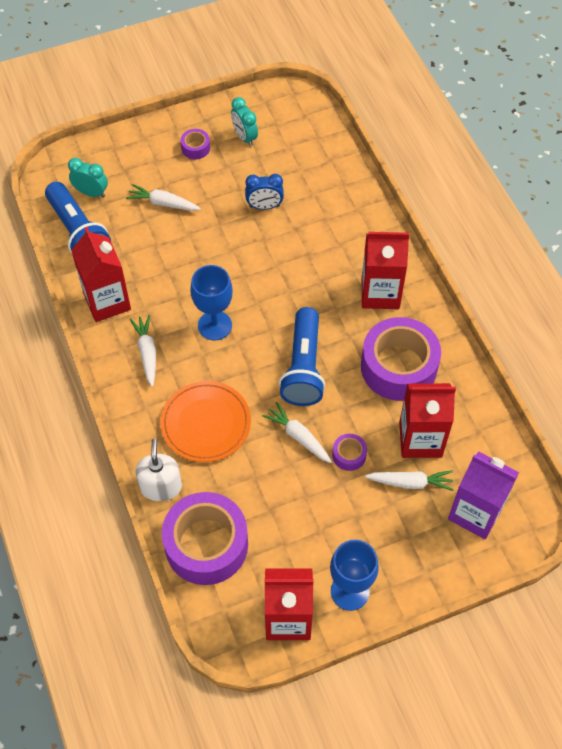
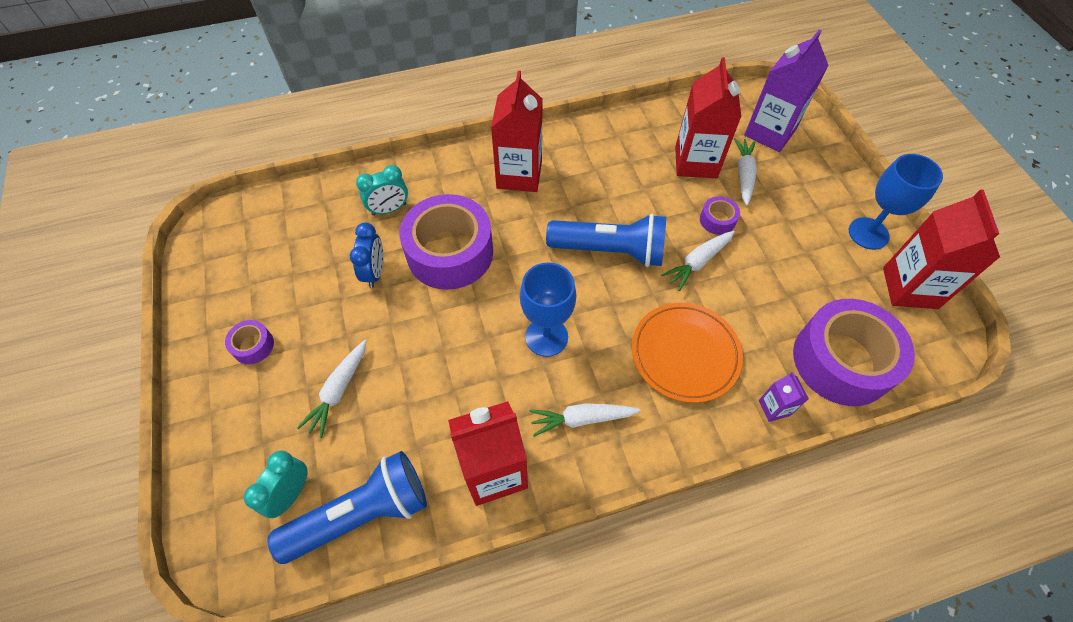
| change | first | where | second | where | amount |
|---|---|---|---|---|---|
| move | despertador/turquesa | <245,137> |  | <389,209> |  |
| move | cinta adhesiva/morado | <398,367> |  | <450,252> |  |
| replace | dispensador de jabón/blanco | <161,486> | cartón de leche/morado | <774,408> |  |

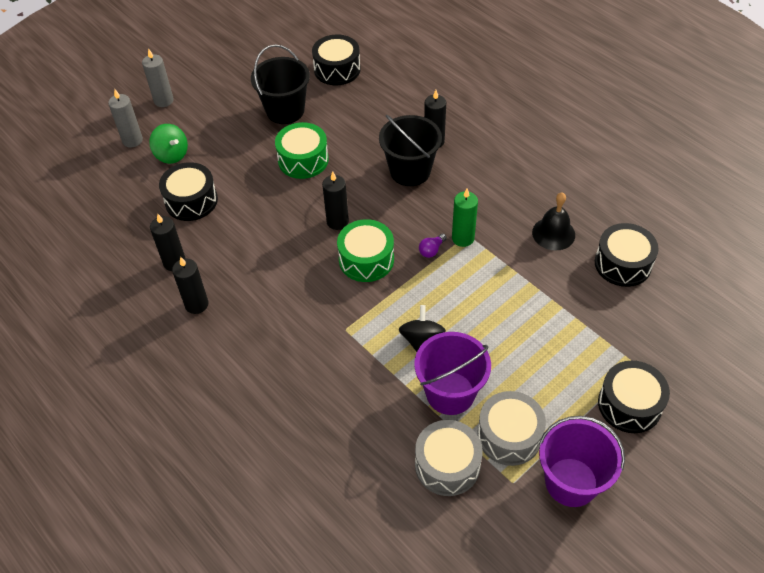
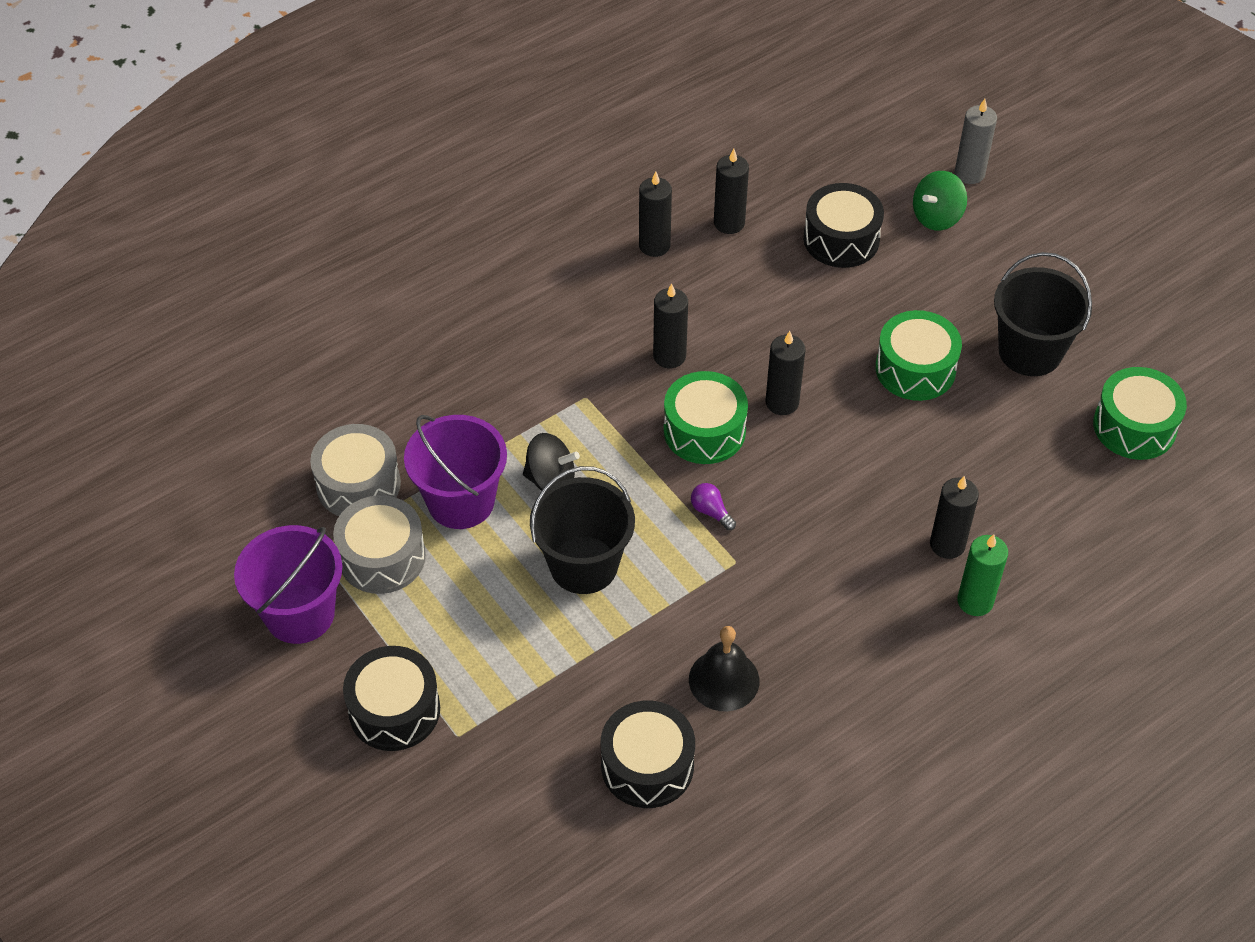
| change | first | where | second | where | amount |
|---|---|---|---|---|---|
| delete | vela/gris | <163,100> |  |  |  |
| insert |  |  | vela/negro | <669,356> |  |
| move | balde/negro | <410,171> |  | <583,565> |  |
| move | vela/verde | <463,238> |  | <975,601> |  |
| recolor | tambor/negro | <337,69> | tambor/verde | <1134,426> |  |

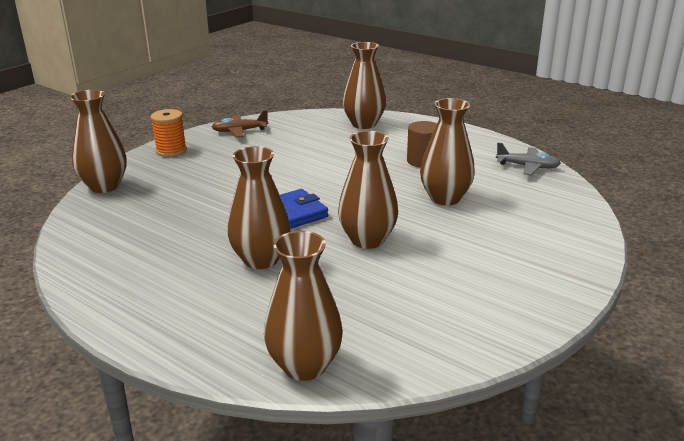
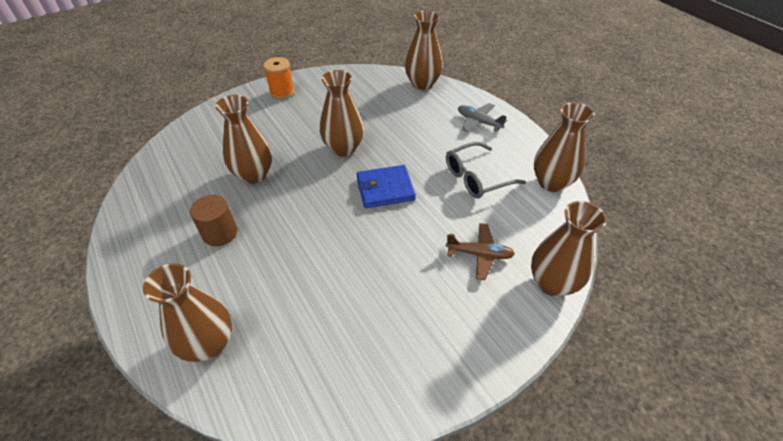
| change | first | where | second | where | amount |
|---|---|---|---|---|---|
| insert |  |  | gafas/gris | <476,177> |  |
| move | carrete/naranja | <171,151> |  | <282,92> |  |
| move | avión/marrón | <239,131> |  | <479,254> |  |
| move | florero/marrón | <261,260> |  | <551,183> |  |
| move | avión/gris | <527,167> |  | <478,122> |  |

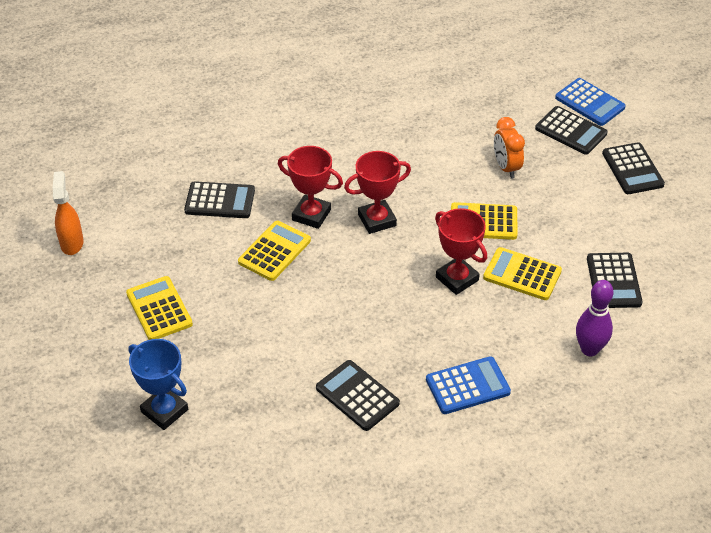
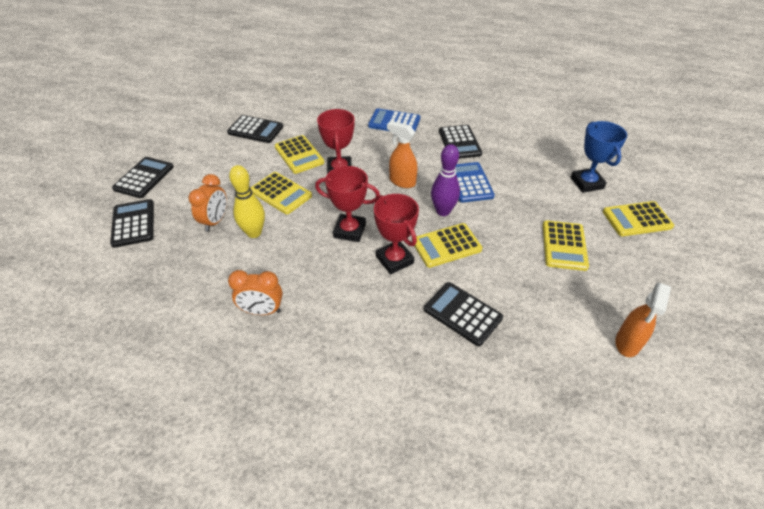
| change | first | where | second | where | amount |
|---|---|---|---|---|---|
| insert |  |  | despertador/naranja | <262,311> |  |
| insert |  |  | bolo/amarillo | <254,233> |  |
| insert |  |  | pulverizador/naranja | <402,182> |  |
| insert |  |  | calculadora/amarillo | <637,219> |  |
| move | calculadora/azul | <590,102> |  | <469,183> |  |
| move | bolo/morado | <589,349> |  | <443,211> |  |
| rotate | calculadora/negro | <613,281> |  | <255,130> | 75 degrees clockwise |

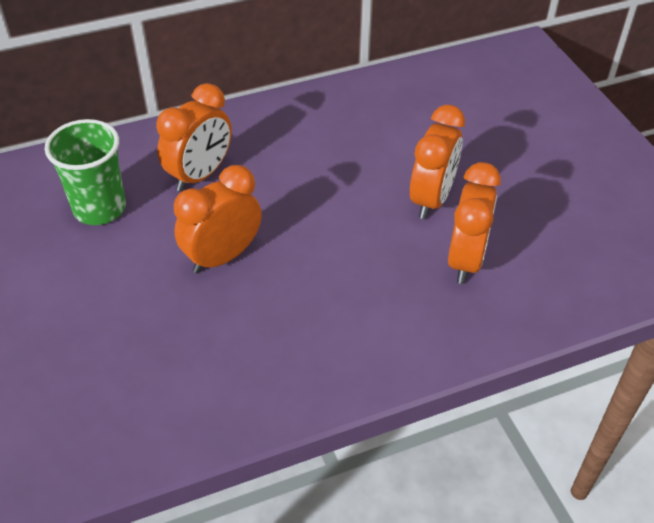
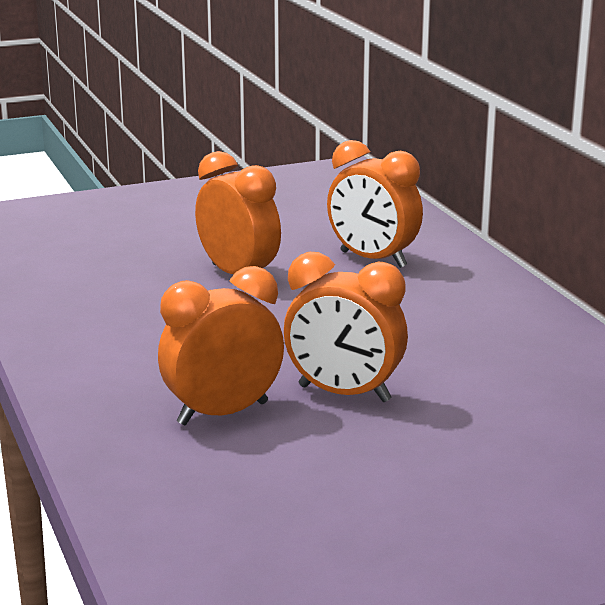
| change | first | where | second | where | amount |
|---|---|---|---|---|---|
| delete | vaso/verde | <99,208> |  |  |  |
| rotate | despertador/naranja | <466,260> |  | <222,413> | 135 degrees clockwise |

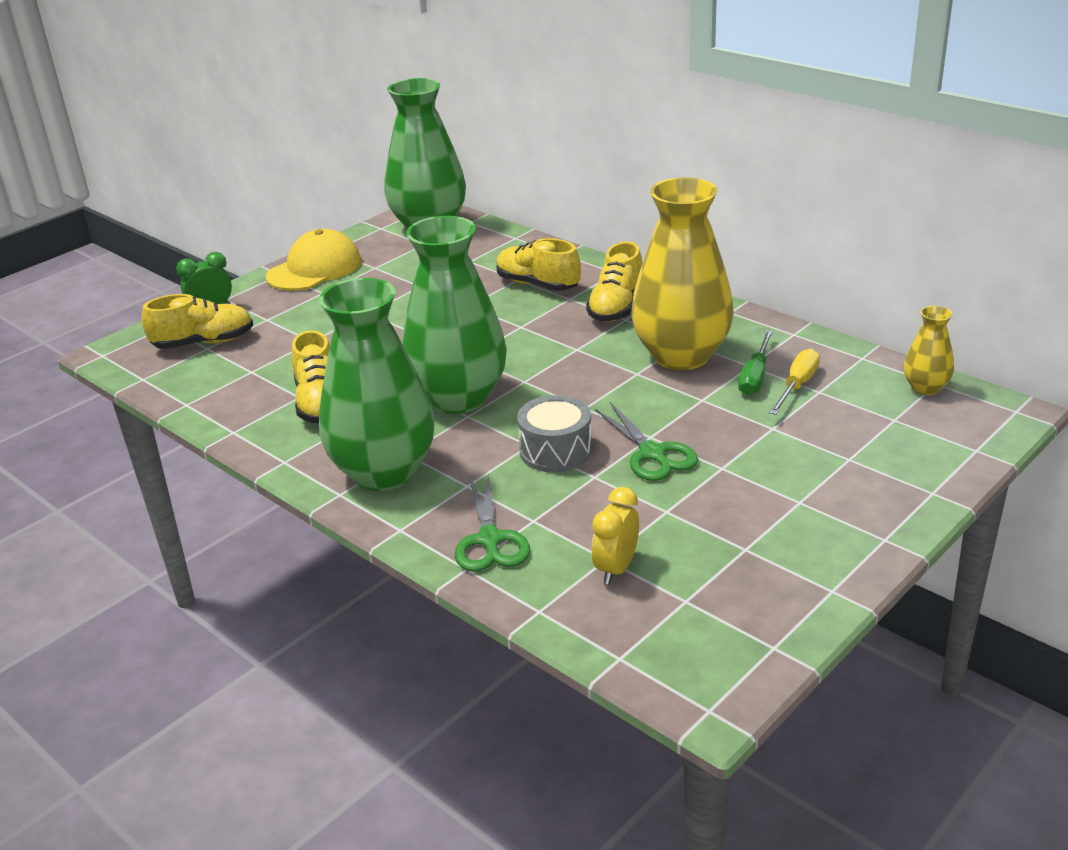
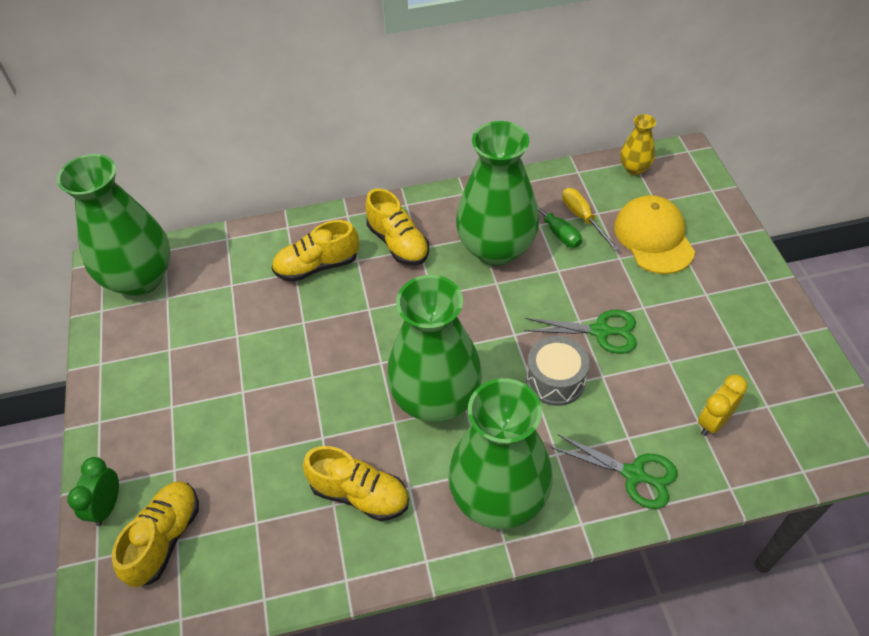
| change | first | where | second | where | amount |
|---|---|---|---|---|---|
| move | gorra/amarillo | <314,269> |  | <653,237> |  |
| recolor | florero/amarillo | <681,356> | florero/verde | <496,248> |  |
| rotate | despertador/amarillo | <616,569> |  | <713,422> | 75 degrees clockwise |

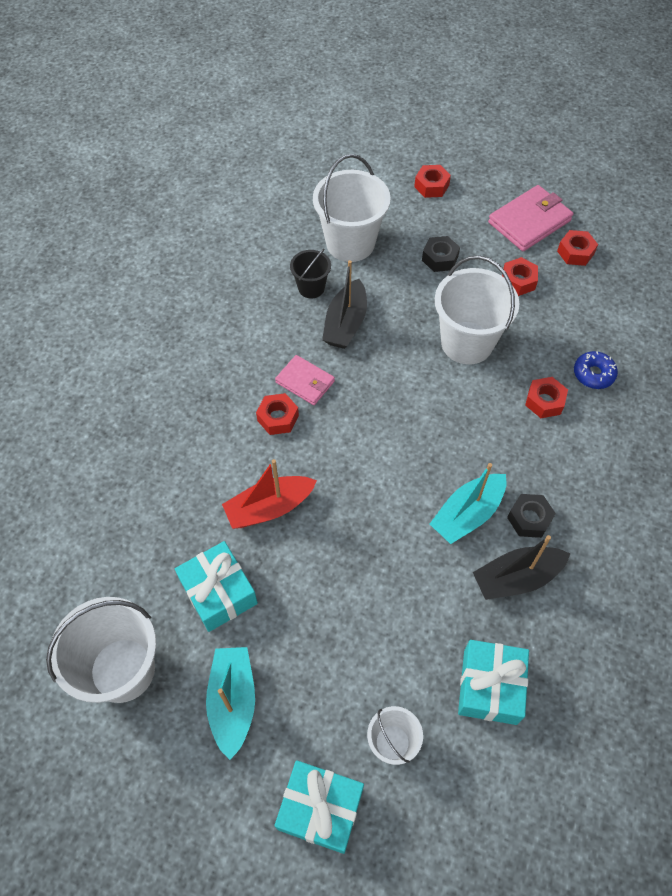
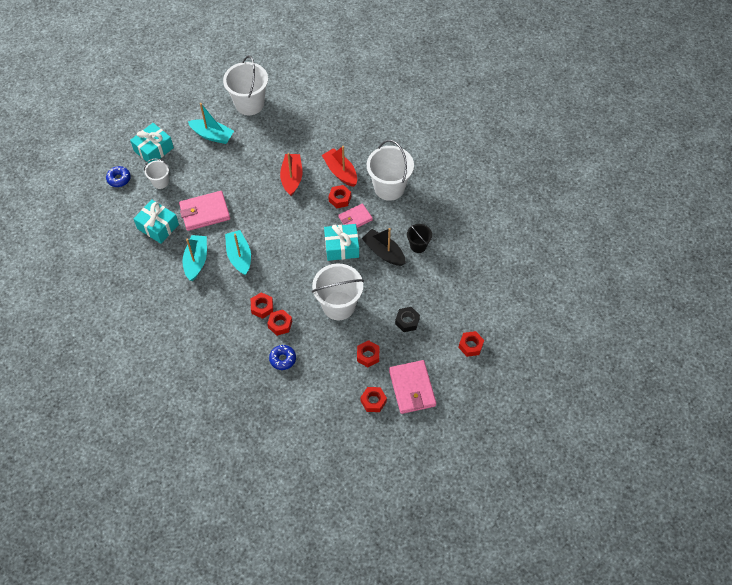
| change | first | where | second | where | amount |
|---|---|---|---|---|---|
| delete | tuerca/negro | <529,519> |  |  |  |
| insert |  |  | rosquilla/azul | <119,179> |  |
| insert |  |  | cartera/rosa | <205,212> |  |
| insert |  |  | tuerca/rojo | <262,307> |  |
| insert |  |  | barco/rojo | <340,172> |  |
| move | regalo/turquesa | <219,592> |  | <341,247> |  |
| move | balde/blanco | <350,243> |  | <389,188> |  |
| recolor | barco/negro | <516,578> | barco/turquesa | <196,261> |  |

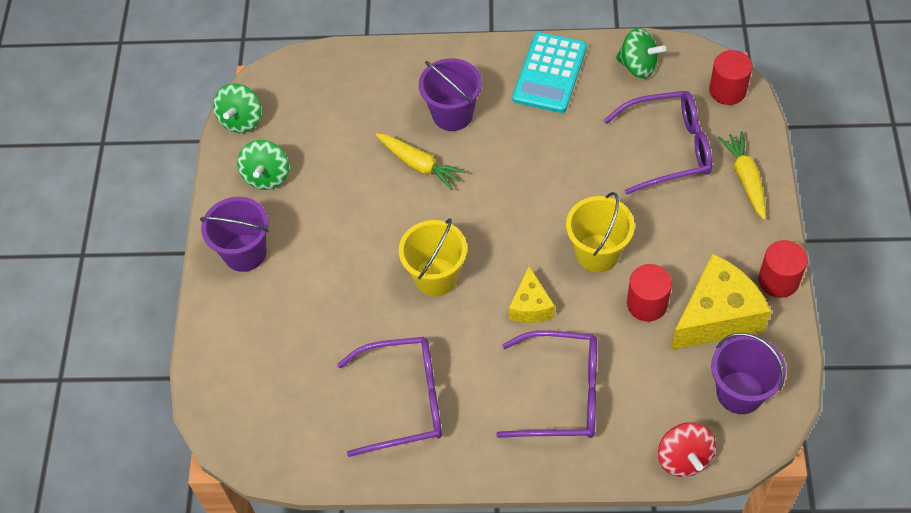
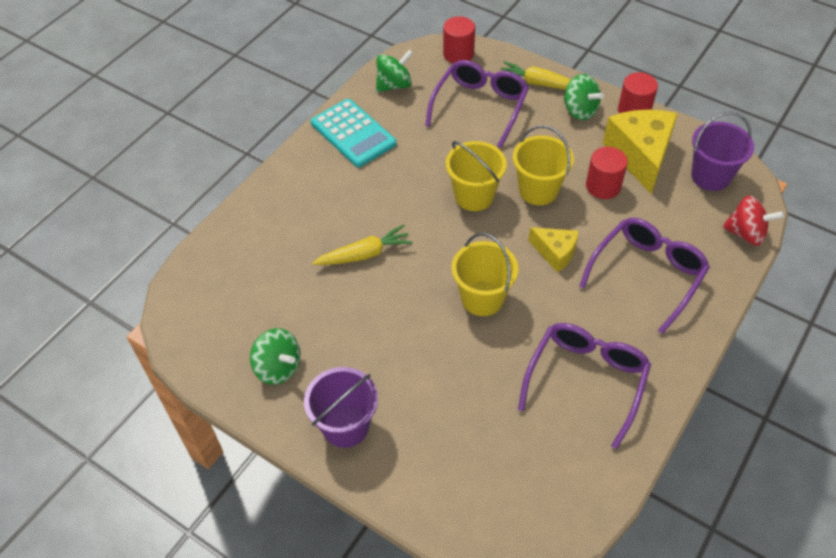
| change | first | where | second | where | amount |
|---|---|---|---|---|---|
| delete | balde/morado | <452,114> |  |  |  |
| insert |  |  | balde/amarillo | <474,196> |  |
| move | peonza/verde | <241,120> |  | <580,110> |  |

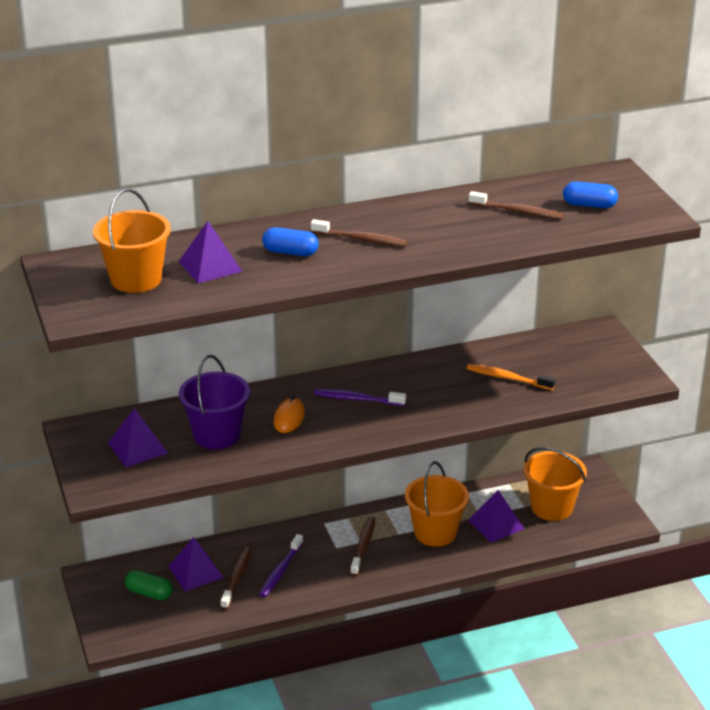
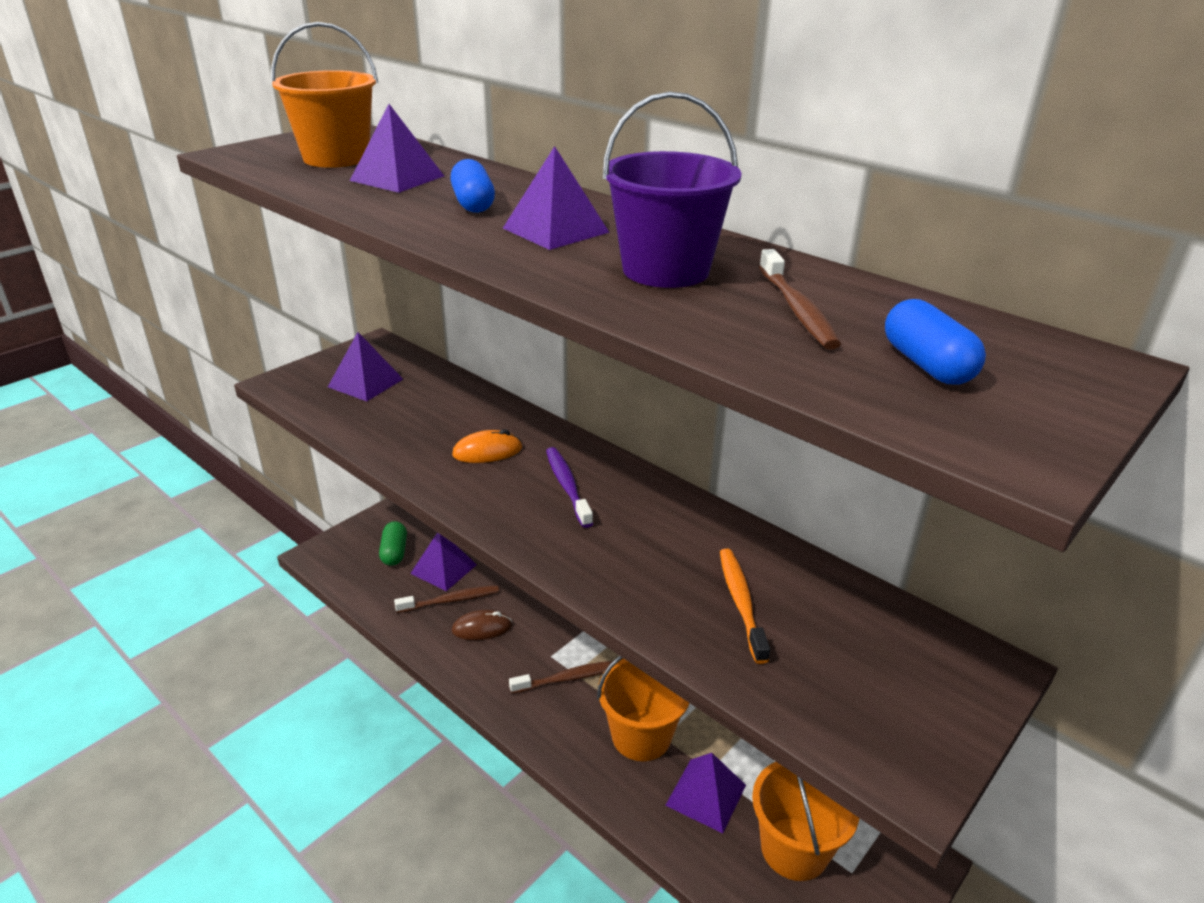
| change | first | where | second | where | amount |
|---|---|---|---|---|---|
| move | balde/morado | <216,435> |  | <666,270> |  |
| replace | cepillo de dientes/morado | <281,571> | ratón/marrón | <482,628> |  |
| replace | cepillo de dientes/marrón | <361,239> | pirámide/morado | <556,230> |  |

